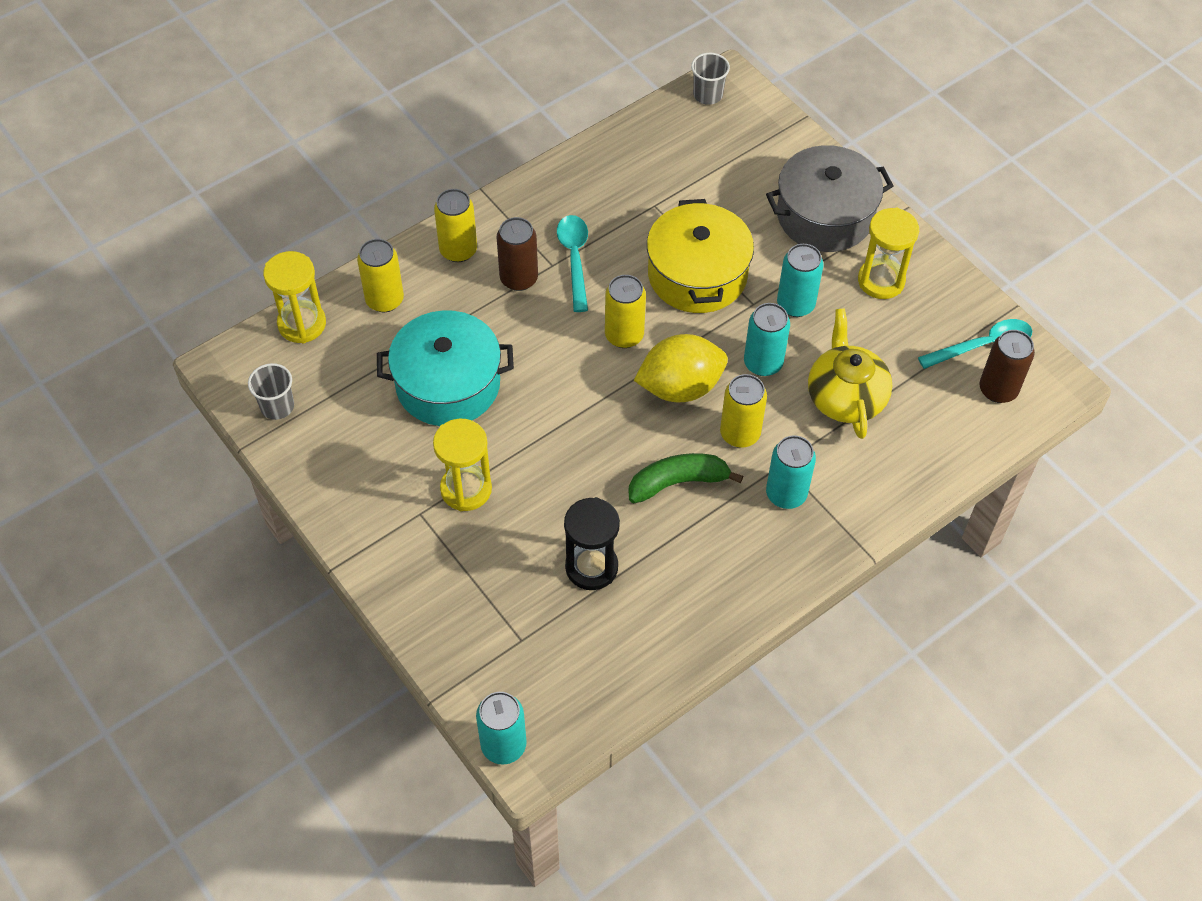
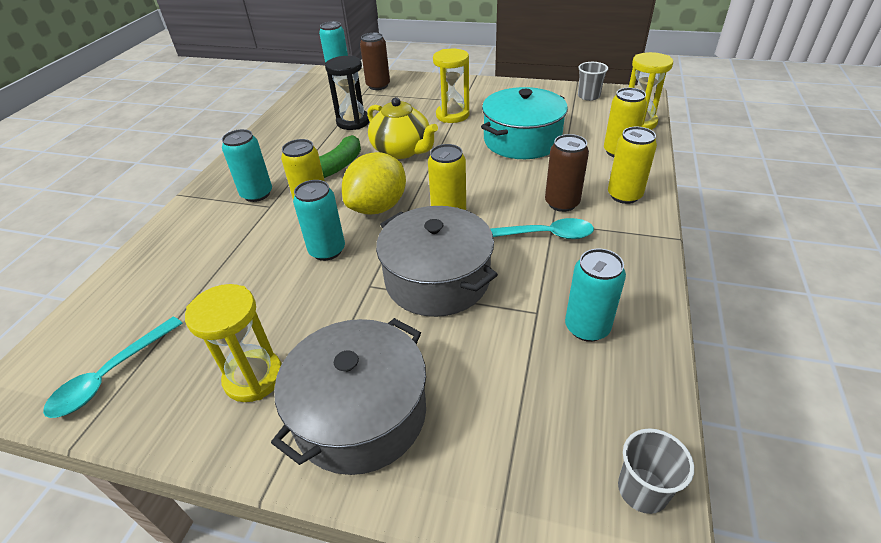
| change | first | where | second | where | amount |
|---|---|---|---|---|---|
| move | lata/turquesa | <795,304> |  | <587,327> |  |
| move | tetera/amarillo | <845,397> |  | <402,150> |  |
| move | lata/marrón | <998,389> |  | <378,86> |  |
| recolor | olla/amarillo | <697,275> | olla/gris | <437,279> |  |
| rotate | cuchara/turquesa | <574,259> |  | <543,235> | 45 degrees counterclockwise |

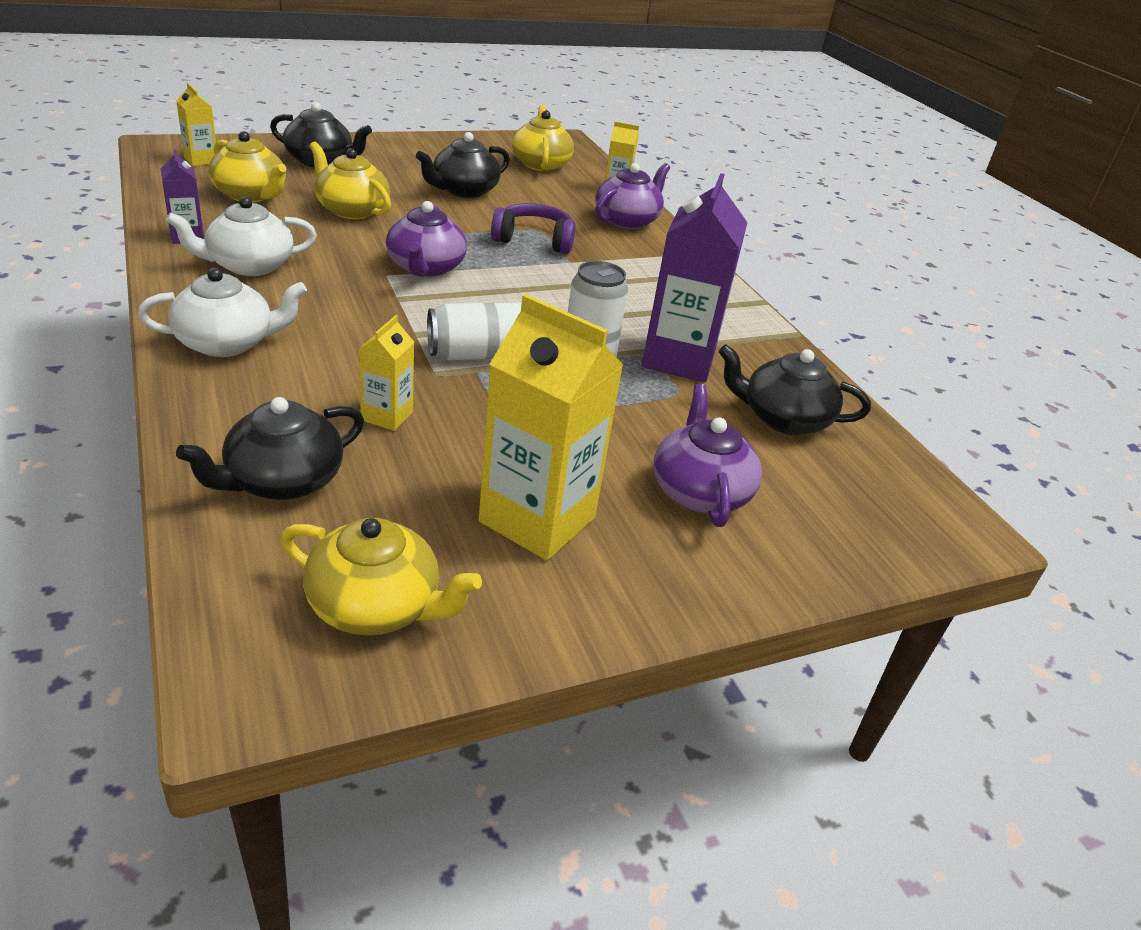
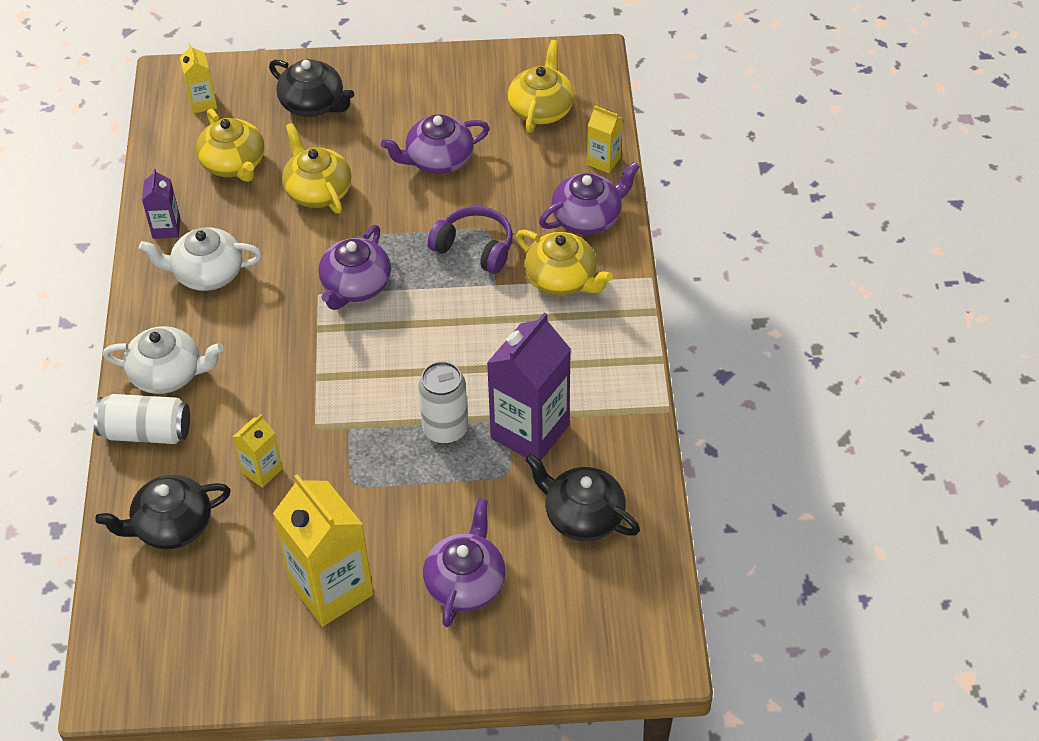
| change | first | where | second | where | amount |
|---|---|---|---|---|---|
| move | tetera/amarillo | <376,606> |  | <562,279> |  |
| move | lata/blanco | <481,354> |  | <146,432> |  |
| recolor | tetera/negro | <464,190> | tetera/morado | <438,160> |  |

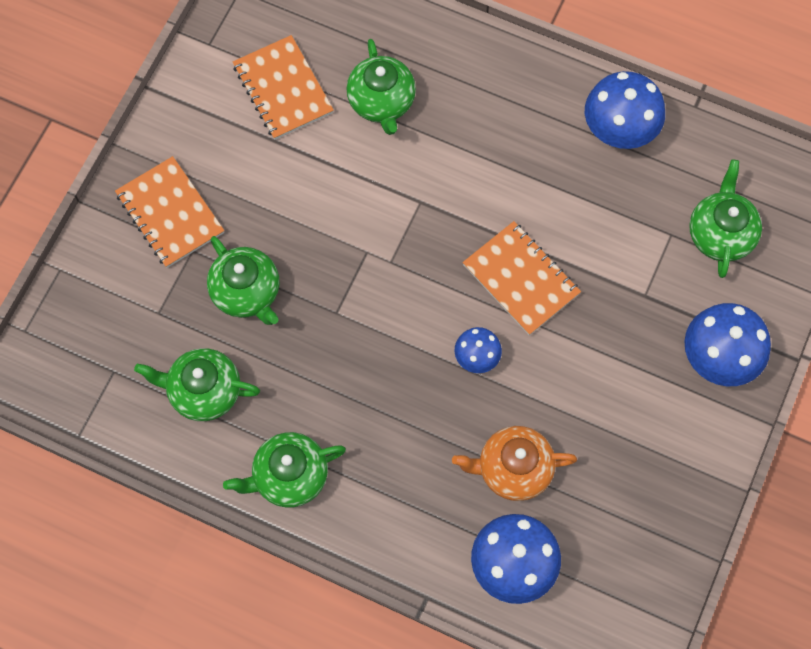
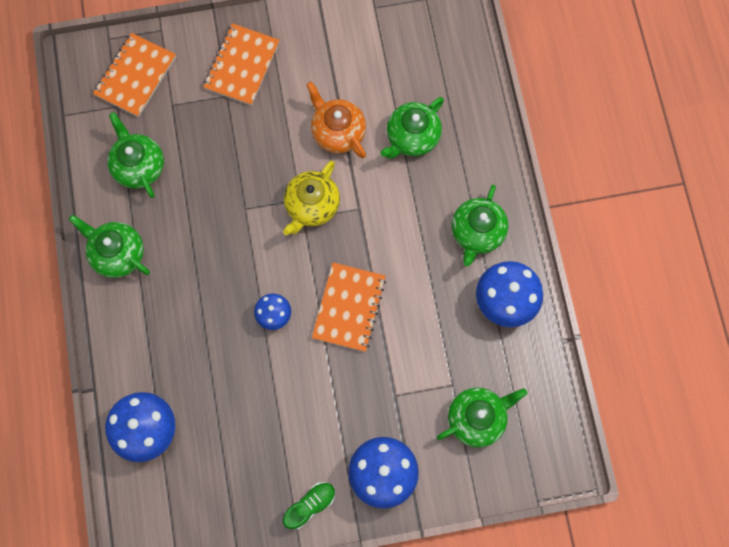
| change | first | where | second | where | amount |
|---|---|---|---|---|---|
| insert |  |  | tetera/amarillo | <311,206> |  |
| insert |  |  | zapato/verde | <310,505> |  |
| move | tetera/verde | <247,292> |  | <477,233> |  |
| move | cuaderno/naranja | <283,89> |  | <135,76> |  |
| move | tetera/naranja | <513,469> |  | <337,132> |  |

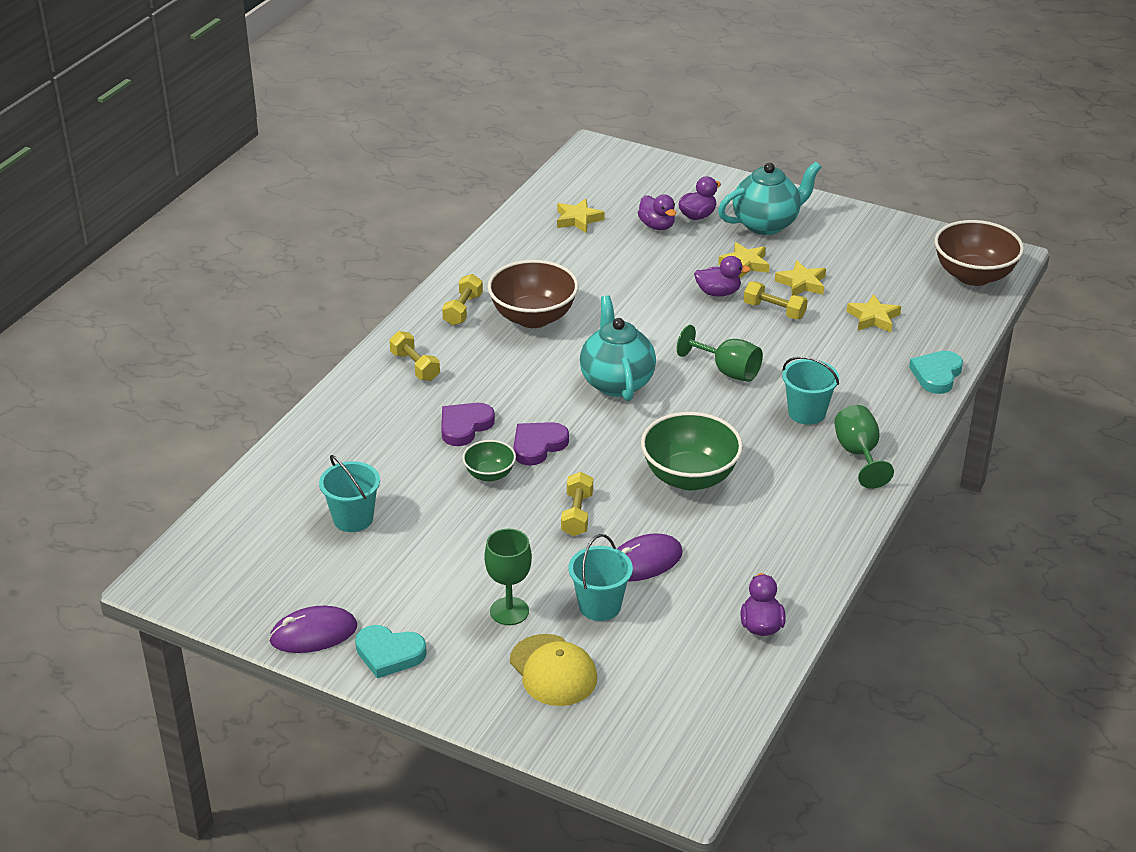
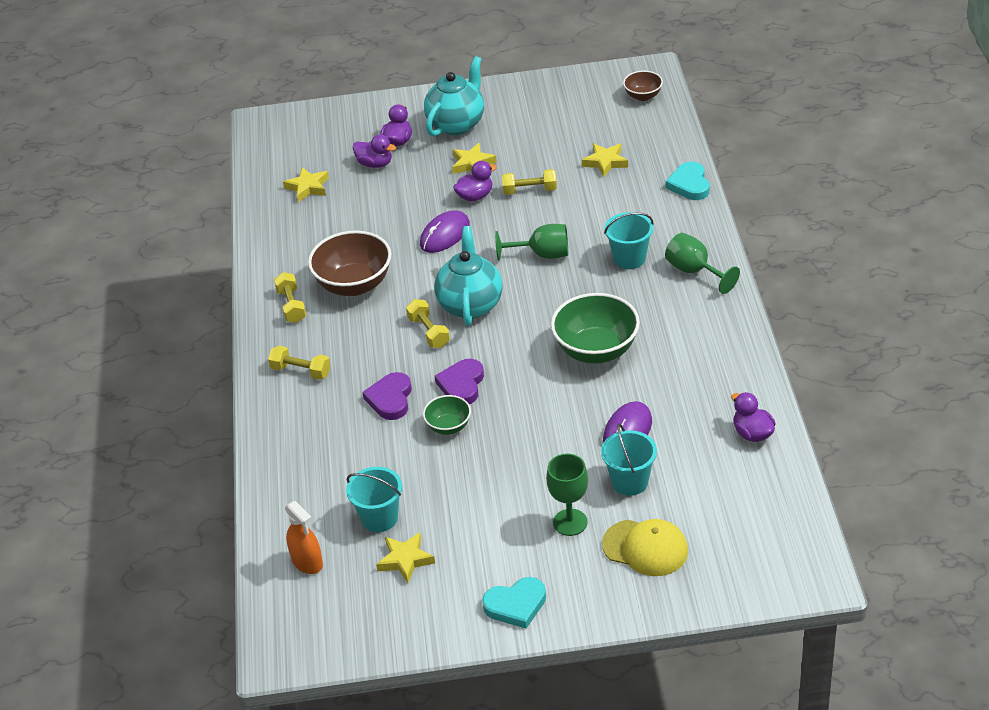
| change | first | where | second | where | amount |
|---|---|---|---|---|---|
| insert |  |  | pulverizador/naranja | <307,562> |  |
| move | ratón/morado | <313,633> |  | <444,234> |  |
| move | mancuerna/amarillo | <577,514> |  | <429,332> |  |
| move | estrella/amarillo | <802,283> |  | <405,560> |  |
| rotate | tetera/turquesa | <616,382> |  | <470,304> | 45 degrees clockwise |
| resize | cuenco/marrón | <973,276> |  | <643,96> | x0.53 |

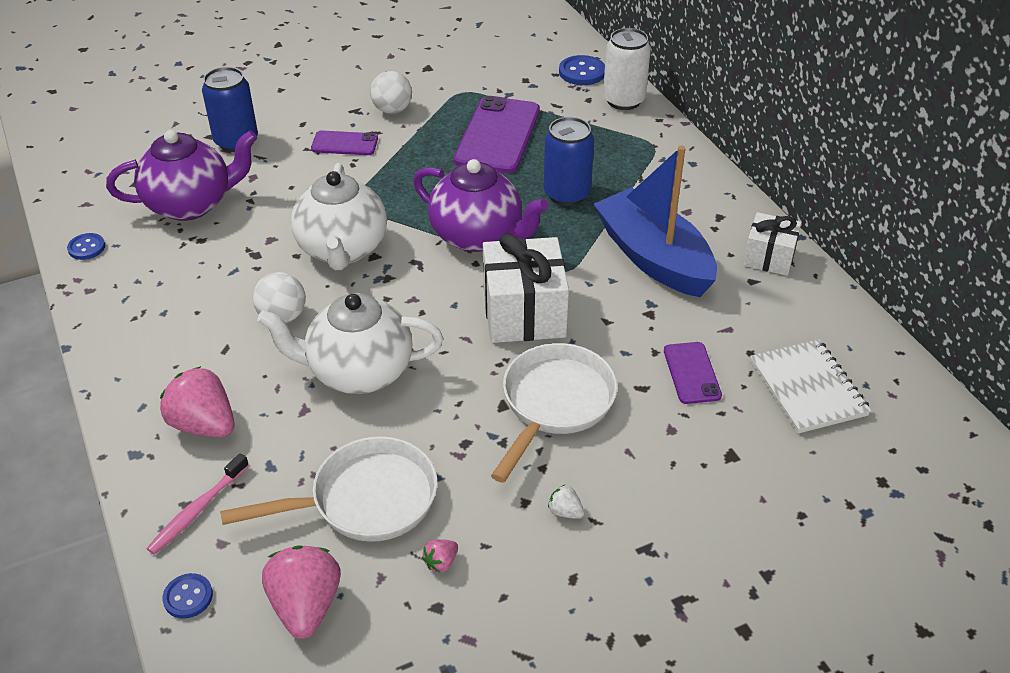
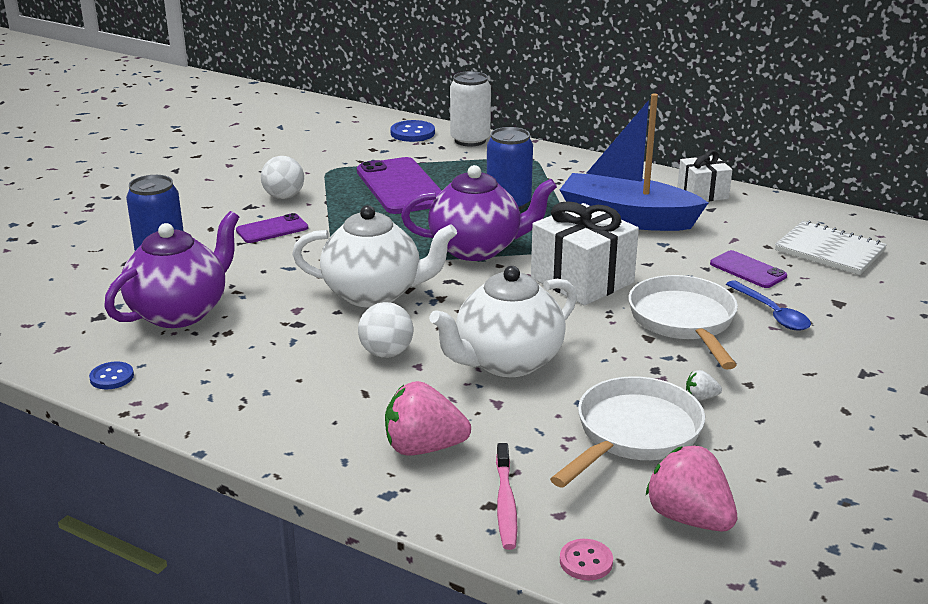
| change | first | where | second | where | amount |
|---|---|---|---|---|---|
| delete | fresa/rosa | <441,562> |  |  |  |
| insert |  |  | cuchara/azul | <772,313> |  |
| move | fresa/blanco | <565,512> |  | <700,397> |  |
| recolor | botón/azul | <188,597> | botón/rosa | <586,561> |  |
| rotate | tetera/blanco | <342,249> |  | <374,294> | 45 degrees counterclockwise |

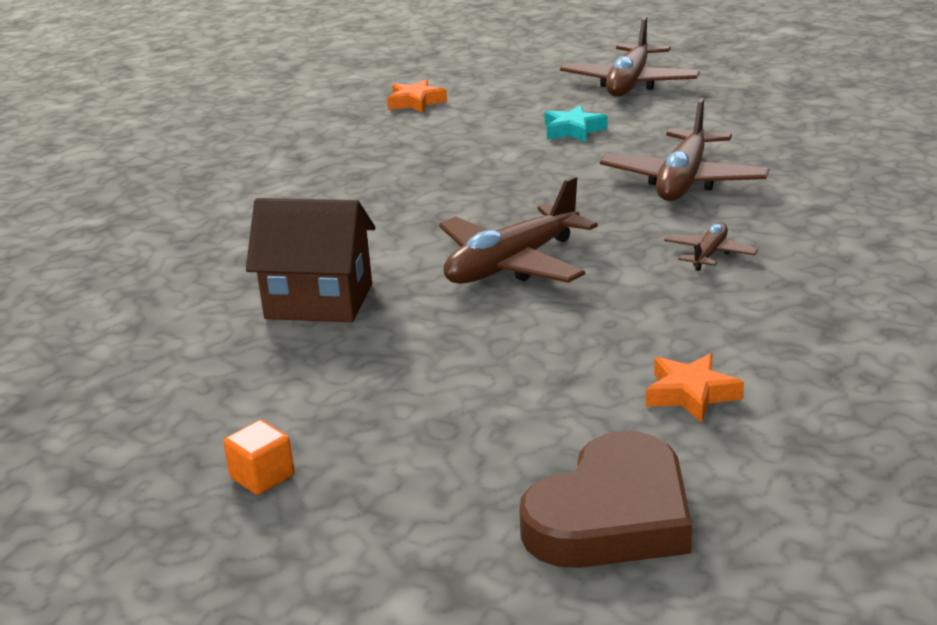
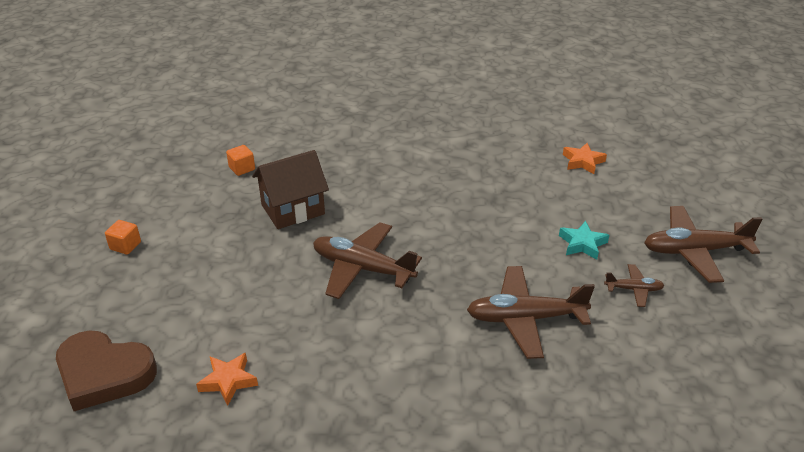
| change | first | where | second | where | amount |
|---|---|---|---|---|---|
| insert |  |  | cubo/naranja | <242,168> |  |
| move | avión/marrón | <709,254> |  | <633,289> |  |
| rotate | casa/marrón | <319,301> |  | <293,209> | 75 degrees clockwise |

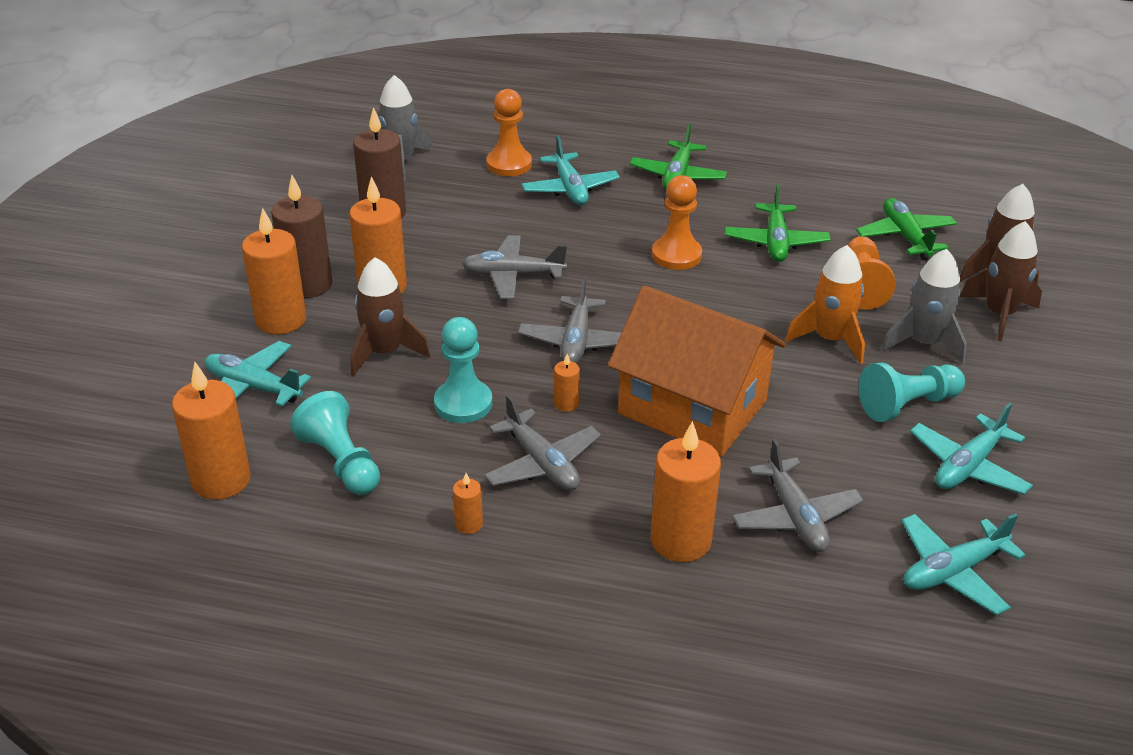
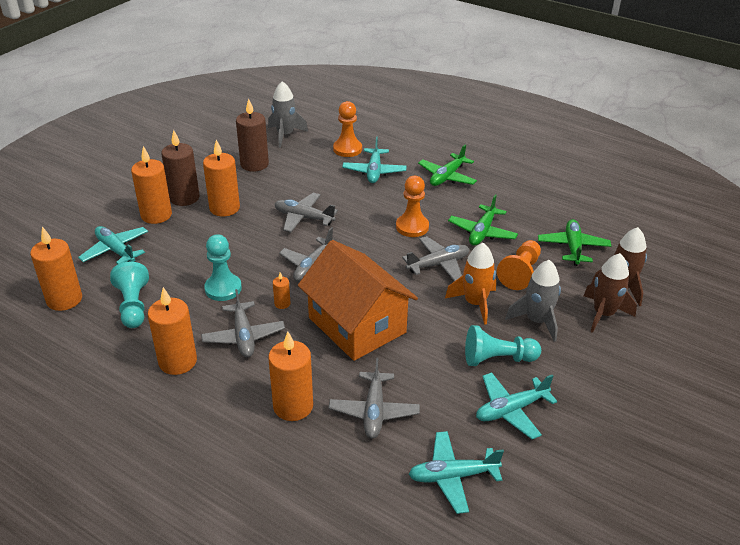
| change | first | where | second | where | amount |
|---|---|---|---|---|---|
| delete | cohete/marrón | <384,352> |  |  |  |
| insert |  |  | avión/gris | <438,264> |  |
| resize | vela/naranja | <468,524> |  | <178,361> | x2.18 |

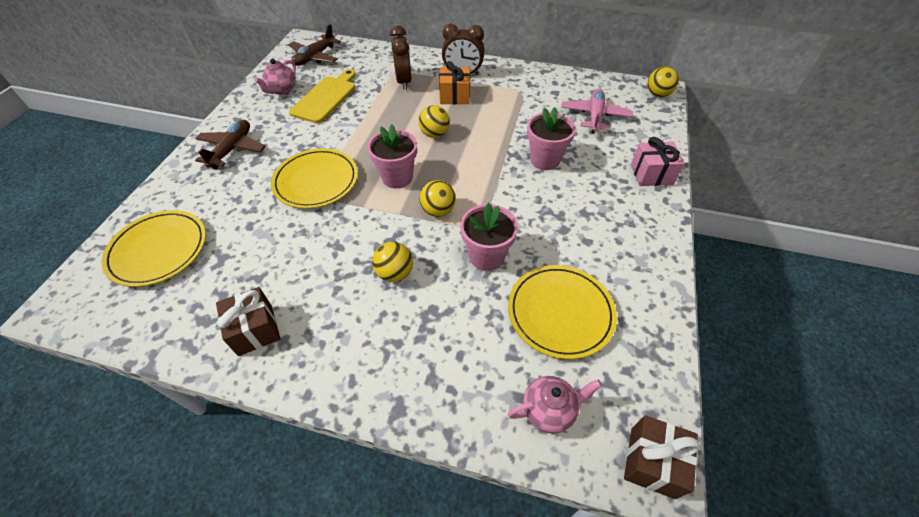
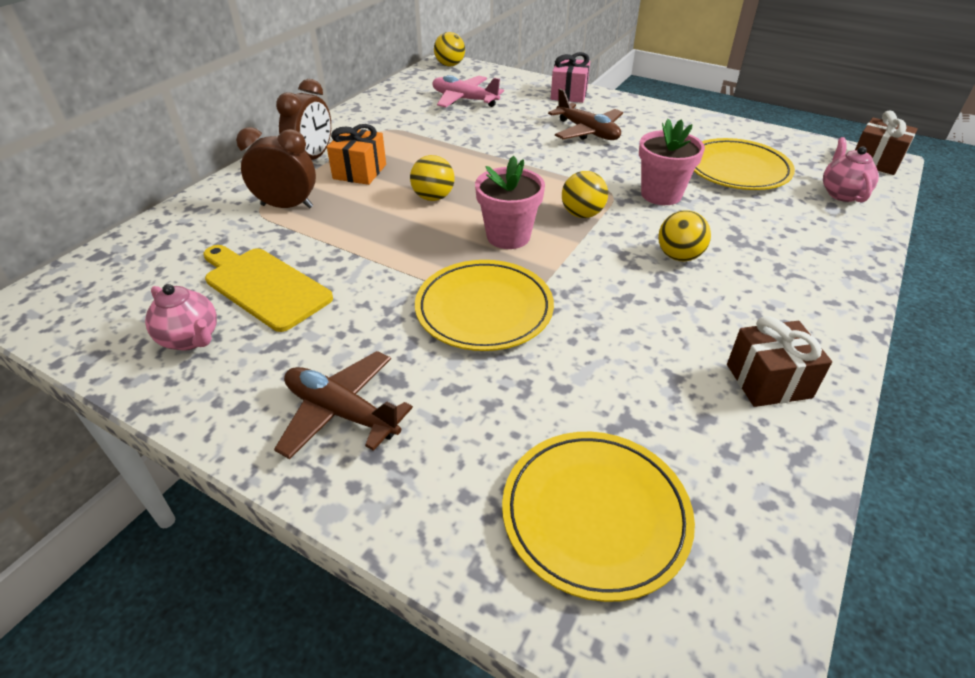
| change | first | where | second | where | amount |
|---|---|---|---|---|---|
| delete | maceta/rosa | <545,159> |  |  |  |
| move | avión/marrón | <315,57> |  | <587,132> |  |

